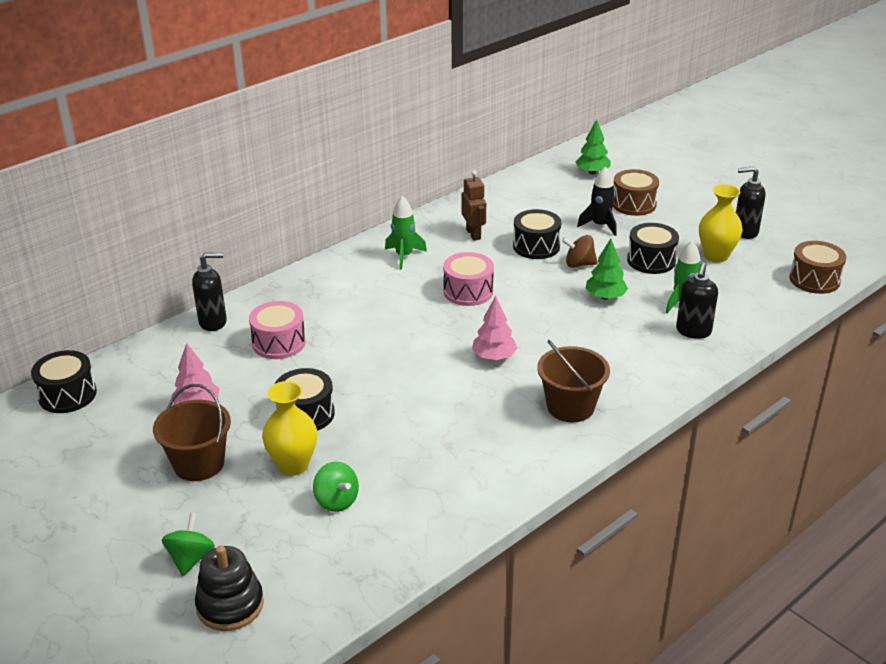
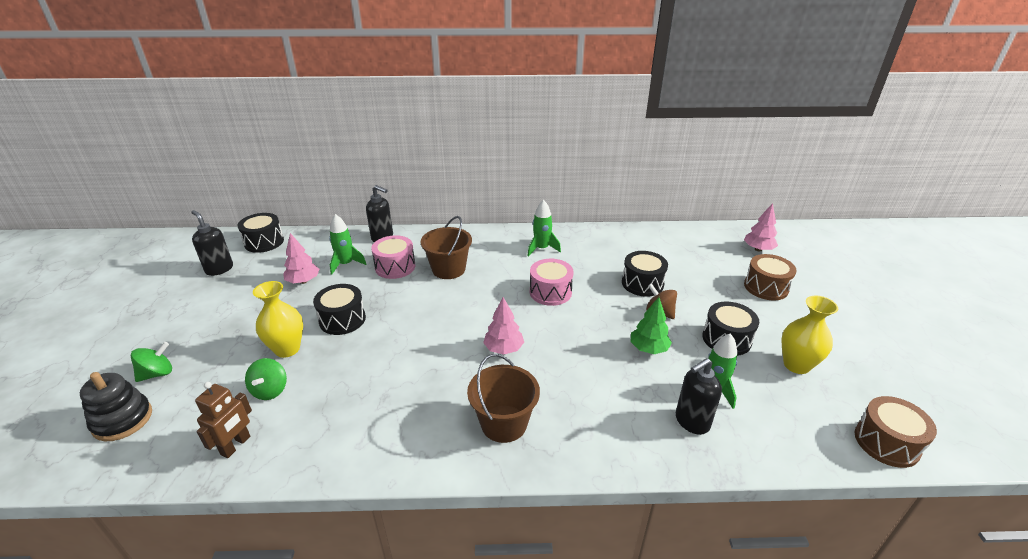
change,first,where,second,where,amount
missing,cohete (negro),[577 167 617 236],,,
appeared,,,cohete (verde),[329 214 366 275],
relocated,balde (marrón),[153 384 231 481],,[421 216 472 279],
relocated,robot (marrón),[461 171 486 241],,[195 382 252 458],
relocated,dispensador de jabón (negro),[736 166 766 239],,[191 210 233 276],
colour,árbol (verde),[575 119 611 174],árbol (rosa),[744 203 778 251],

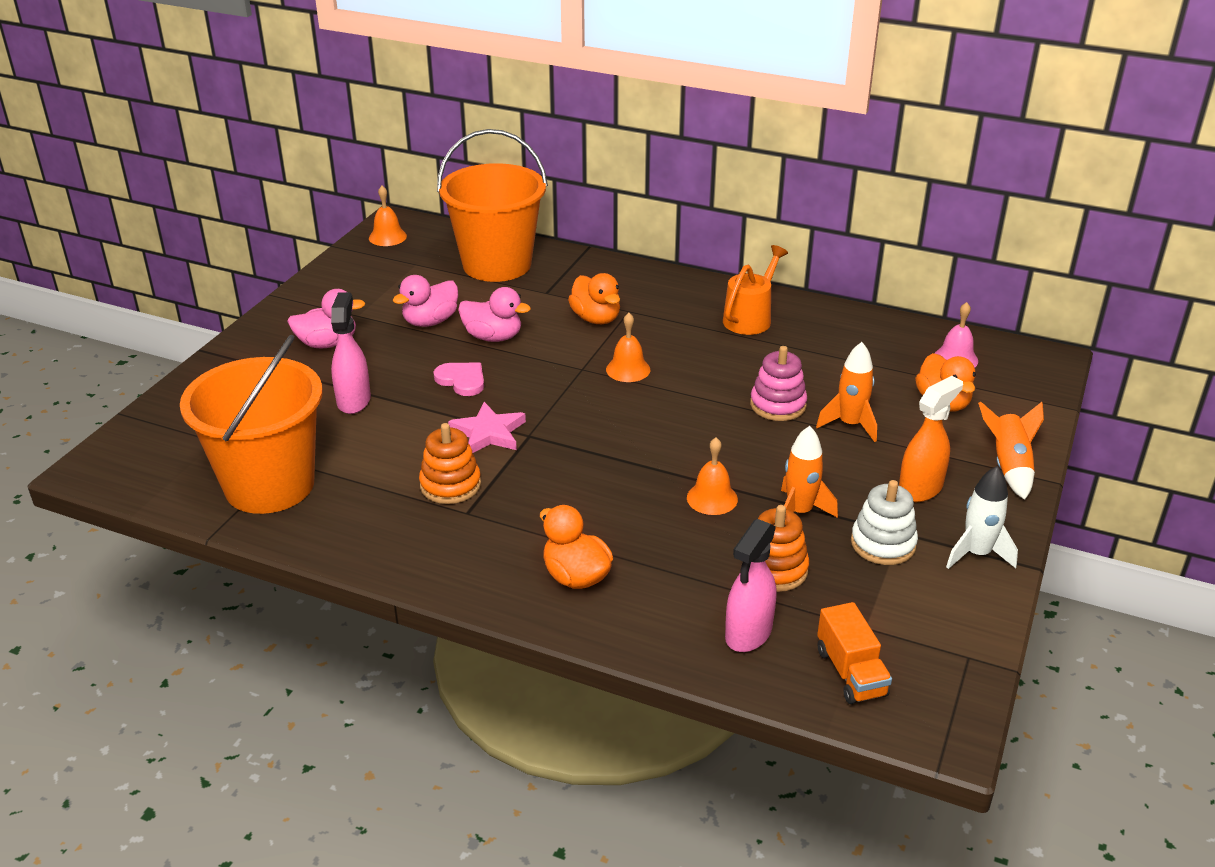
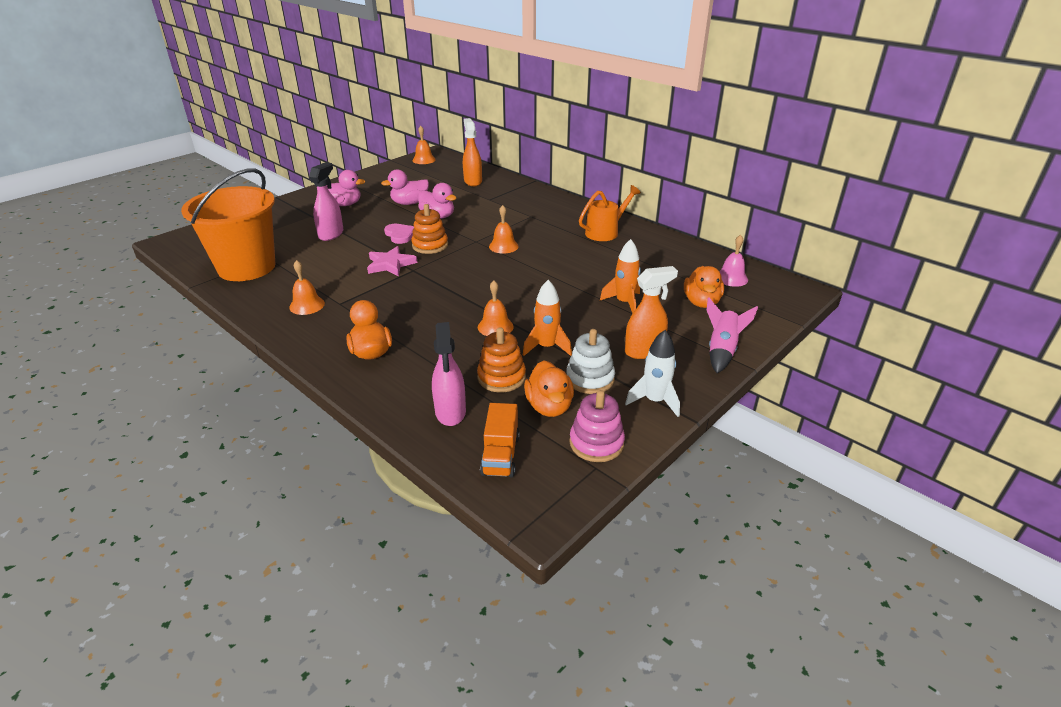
change,first,where,second,where,amount
appeared,,,campana (naranja),[289 260 325 315],
relocated,juguete apilable (naranja),[419 423 481 504],,[411 204 448 254],
relocated,pato (naranja),[568 273 620 324],,[524 360 574 417],
relocated,juguete apilable (rosa),[750 346 807 421],,[569 390 625 462],
exchanged,balde (naranja),[437 129 548 282],pulverizador (naranja),[463 118 482 186],
colour,cohete (naranja),[978 401 1044 500],cohete (rosa),[707 298 758 373],
spun,pulverizador (rosa),[725 519 777 652],,[432 322 466 426],60 degrees counterclockwise

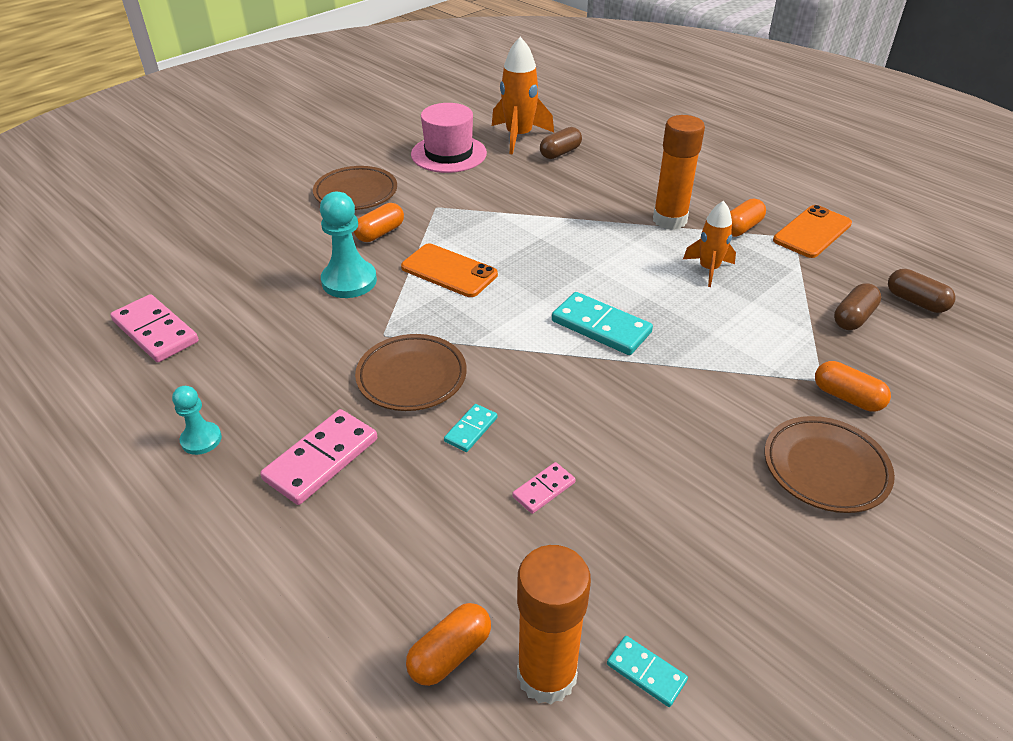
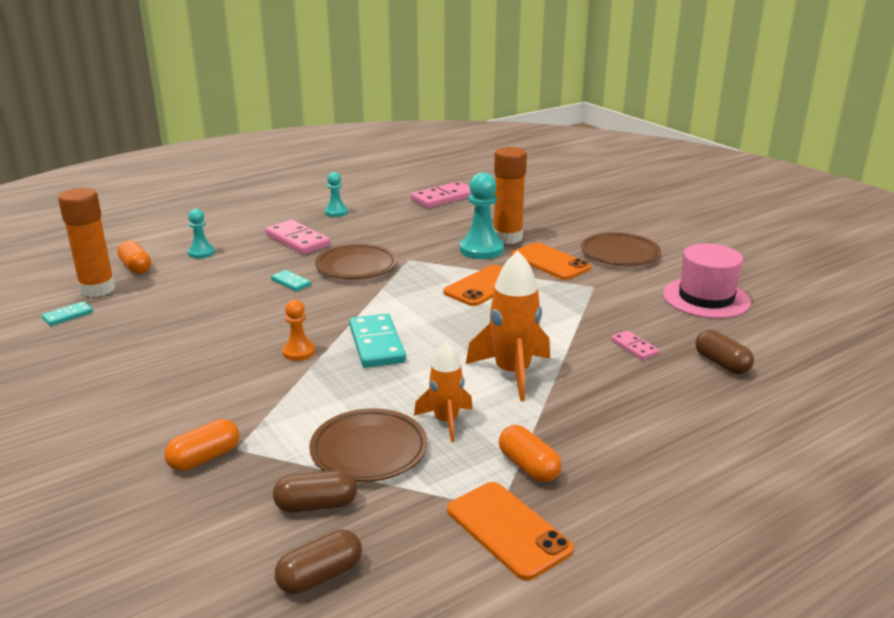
change,first,where,second,where,amount
appeared,,,peón (turquesa),[188 209 215 259],
appeared,,,peón (naranja),[282 300 315 361],
relocated,cohete (naranja),[492 37 554 155],,[466 251 550 401],
relocated,ficha de dominó (rosa),[512 462 576 514],,[611 330 659 360],
relocated,barra de pegamento (naranja),[653 115 705 230],,[493 147 527 244],
relocated,plato (marrón),[765 416 895 513],,[309 408 427 482],
exchanged,cápsula (naranja),[354 203 404 242],móvil (naranja),[511 242 591 280],
spun,ficha de dominó (turquesa),[552 292 653 355],,[349 313 406 368],60 degrees counterclockwise
spun,cápsula (marrón),[834 283 881 330],,[273 470 357 512],60 degrees counterclockwise

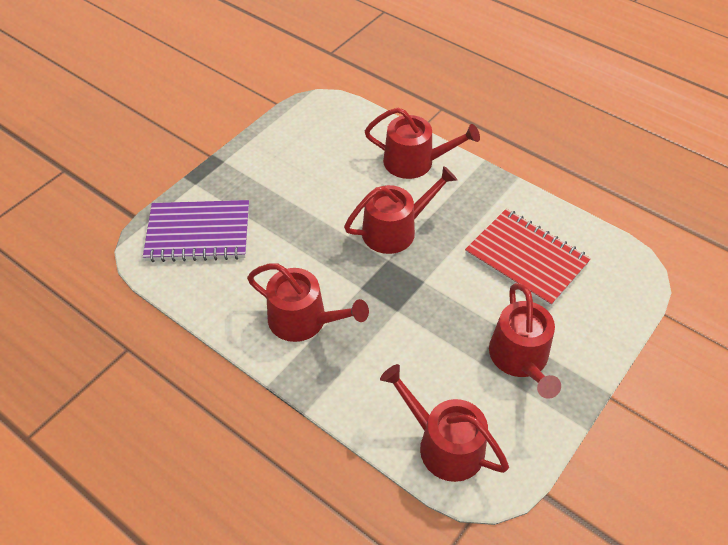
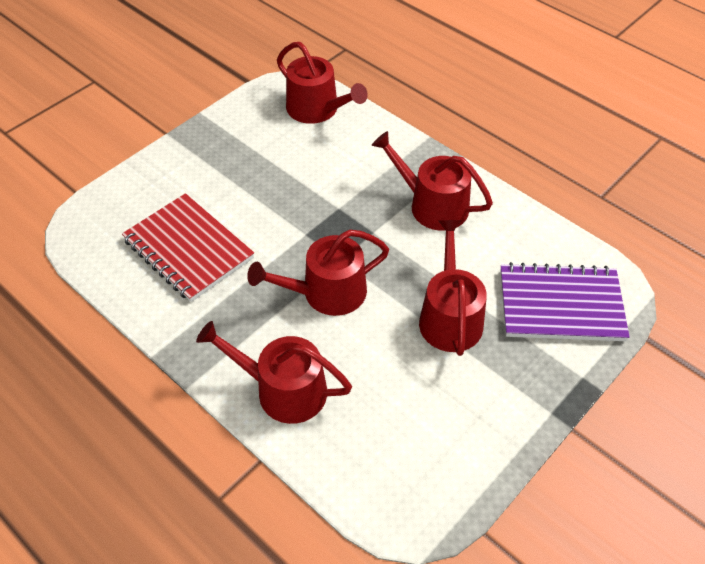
change,first,where,second,where,amount
relocated,regadera (rojo),[489 283 561 399],,[419 220 487 356],

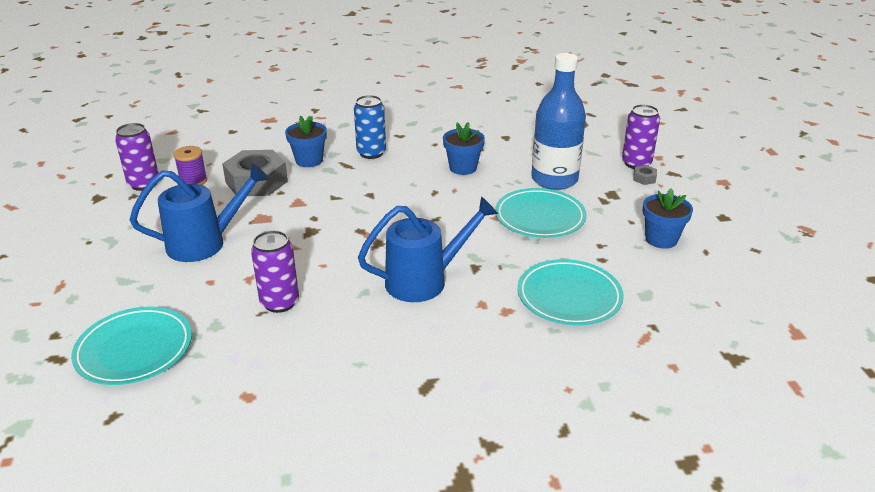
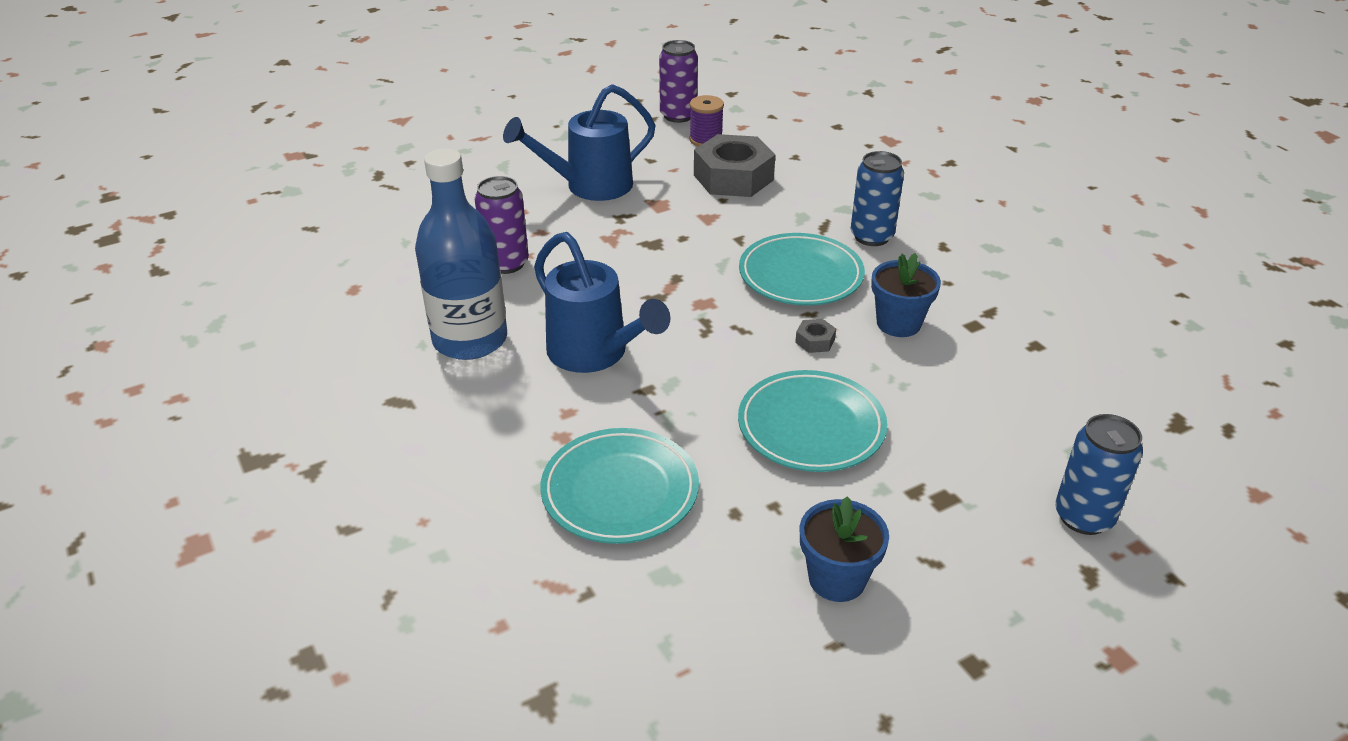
change,first,where,second,where,amount
missing,maceta (azul),[285 116 327 167],,,
relocated,plato (turquesa),[71 307 192 385],,[739 233 865 306],
relocated,botella (azul),[531 53 586 190],,[415 148 507 360],
relocated,tuerca (gris),[633 165 657 185],,[795 319 836 353],
colour,lata (morado),[622 104 660 169],lata (azul),[1055 414 1143 535],
spun,regadera (azul),[130 163 269 262],,[503 84 656 201],105 degrees clockwise

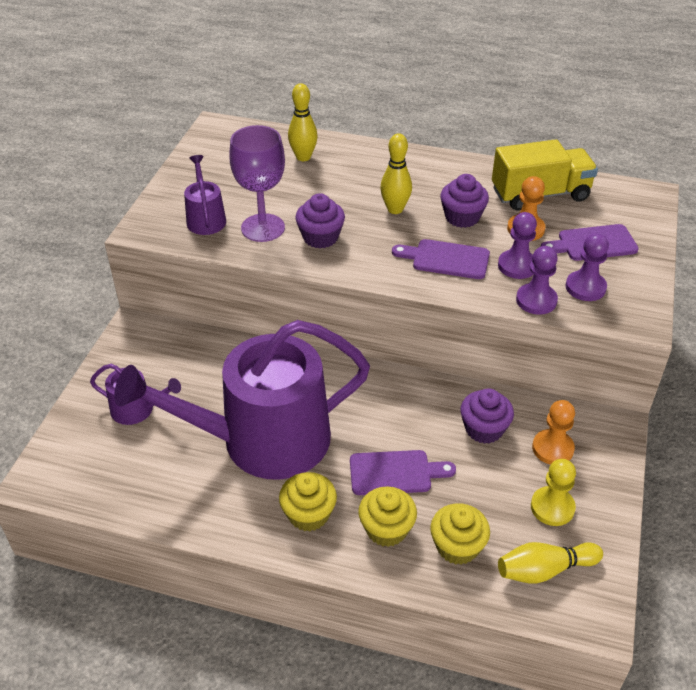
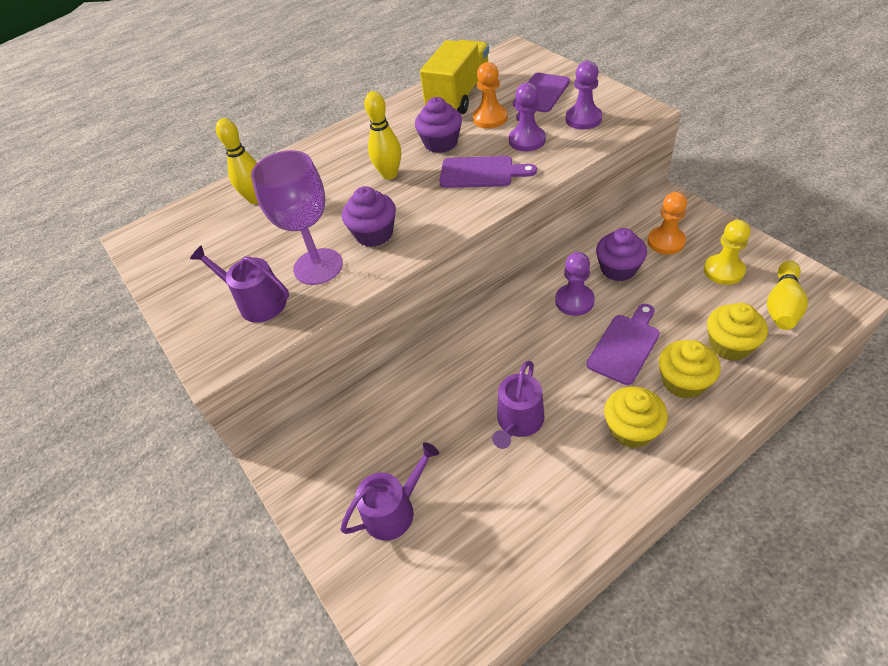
change,first,where,second,where,amount
relocated,peón (morado),[516 246 558 315],,[555 252 595 316],
spun,tabla de cortar (morado),[392 239 490 279],,[439 156 537 188],135 degrees counterclockwise
size,regadera (morado),[114 320 370 480],,[492 361 545 449],x0.42

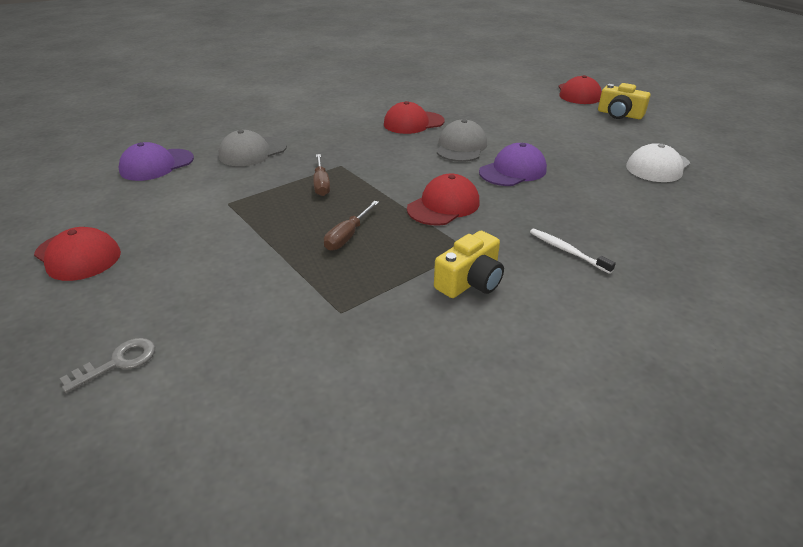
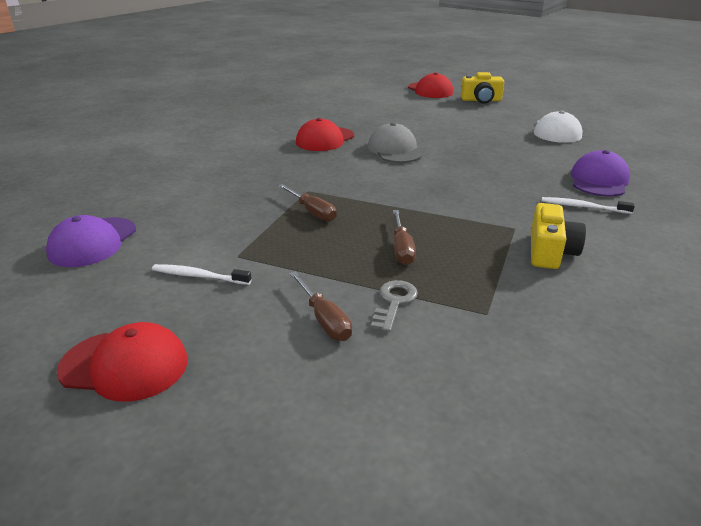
change,first,where,second,where,amount
missing,gorra (gris),[219 130 287 166],,,
missing,gorra (rojo),[407 173 480 226],,,
appeared,,,cepillo de dientes (blanco),[152 264 252 285],
appeared,,,destornillador (marrón),[290 271 352 341],
relocated,llave (gris),[60 338 155 393],,[371 280 418 332],
relocated,gorra (morado),[479 143 547 186],,[571 150 630 197],

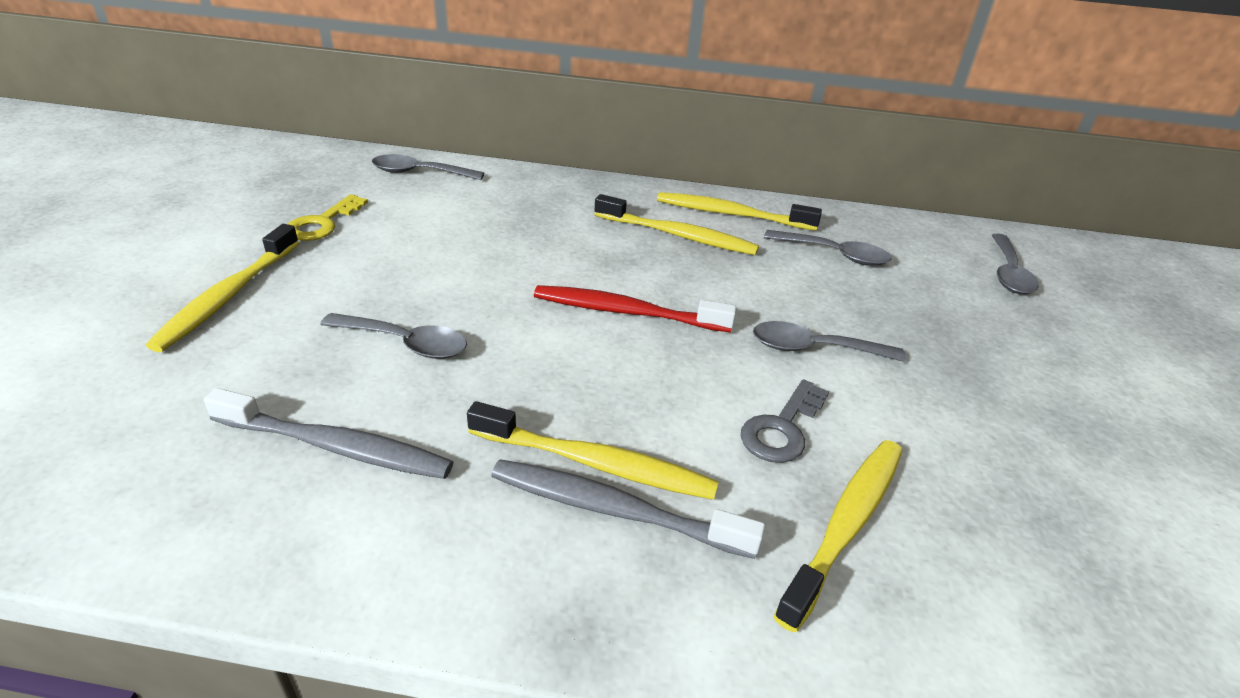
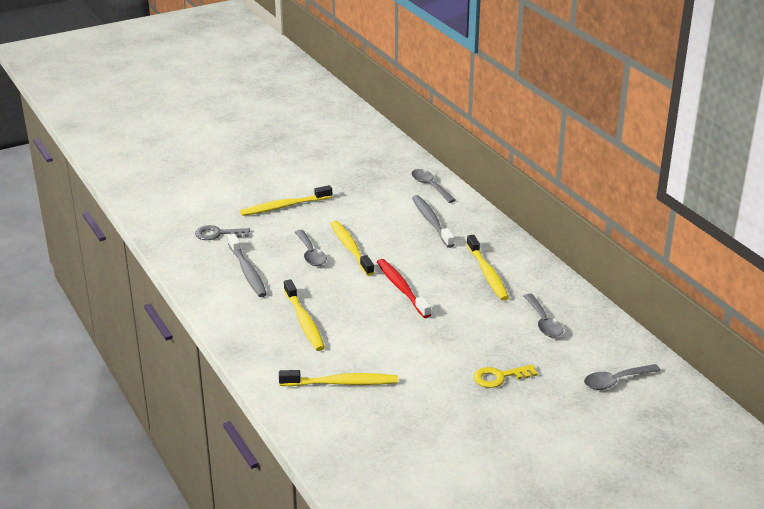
change,first,where,second,where,amount
missing,cuchara (gris),[753 321 906 362],,,
relocated,llave (amarillo),[288 194 368 241],,[474 365 538 388],
relocated,cepillo de dientes (gris),[491 459 765 559],,[412 195 455 248],
relocated,cepillo de dientes (amarillo),[657 192 822 231],,[330 221 374 276],
relocated,llave (gris),[741 379 829 463],,[195 225 250 240],

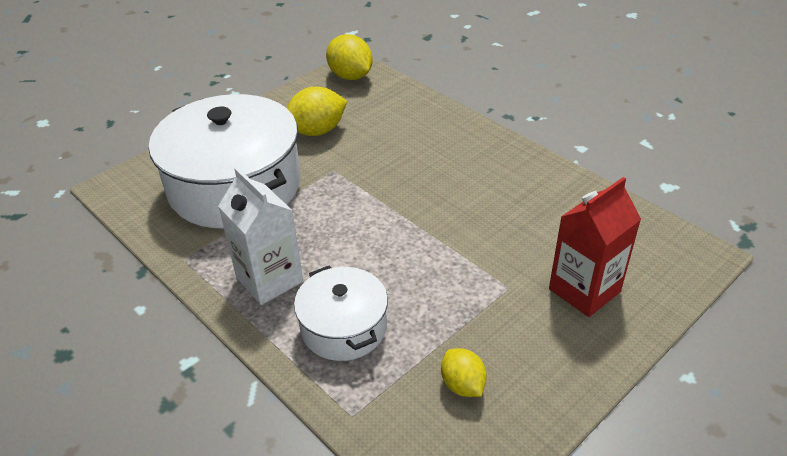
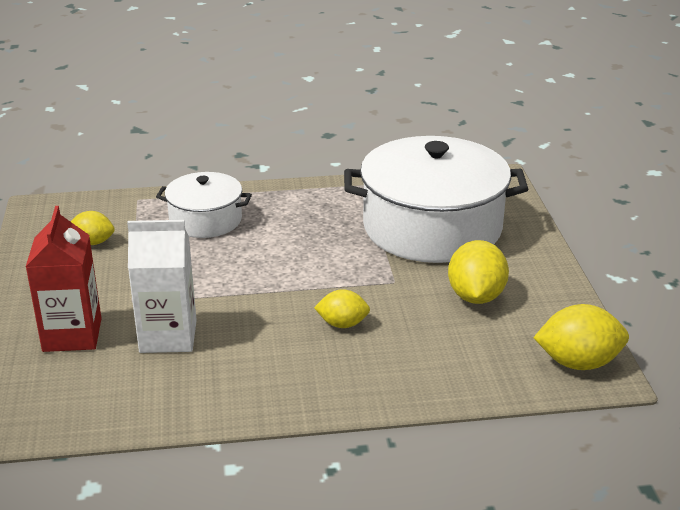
change,first,where,second,where,amount
appeared,,,limón (amarillo),[314 289 370 328],
relocated,cartón de leche (blanco),[218 167 303 305],,[127 220 197 353],

